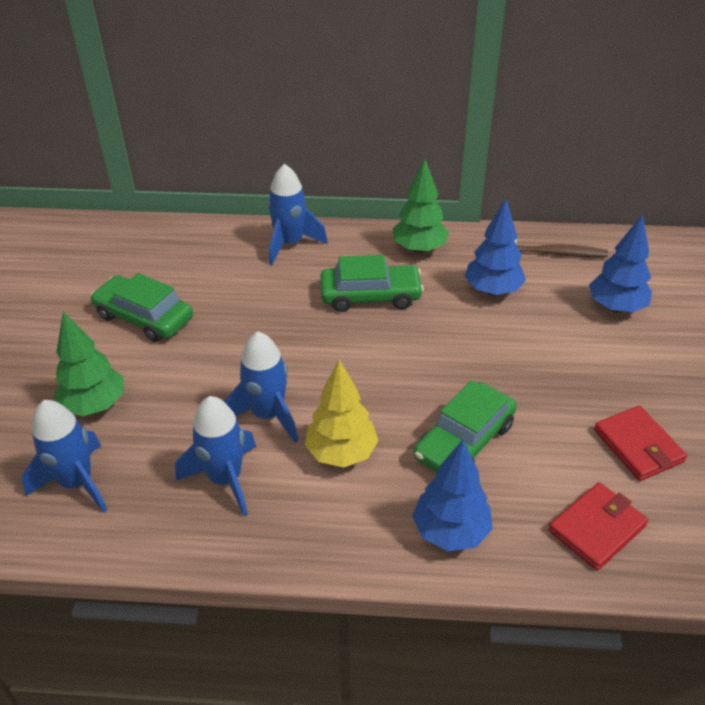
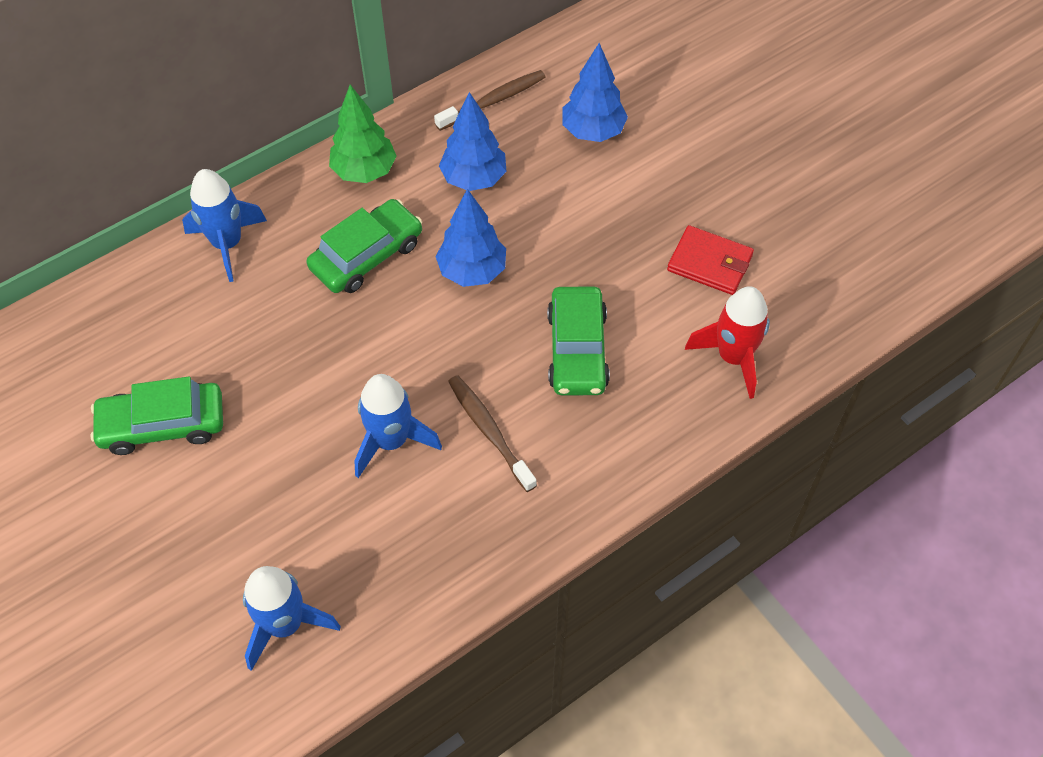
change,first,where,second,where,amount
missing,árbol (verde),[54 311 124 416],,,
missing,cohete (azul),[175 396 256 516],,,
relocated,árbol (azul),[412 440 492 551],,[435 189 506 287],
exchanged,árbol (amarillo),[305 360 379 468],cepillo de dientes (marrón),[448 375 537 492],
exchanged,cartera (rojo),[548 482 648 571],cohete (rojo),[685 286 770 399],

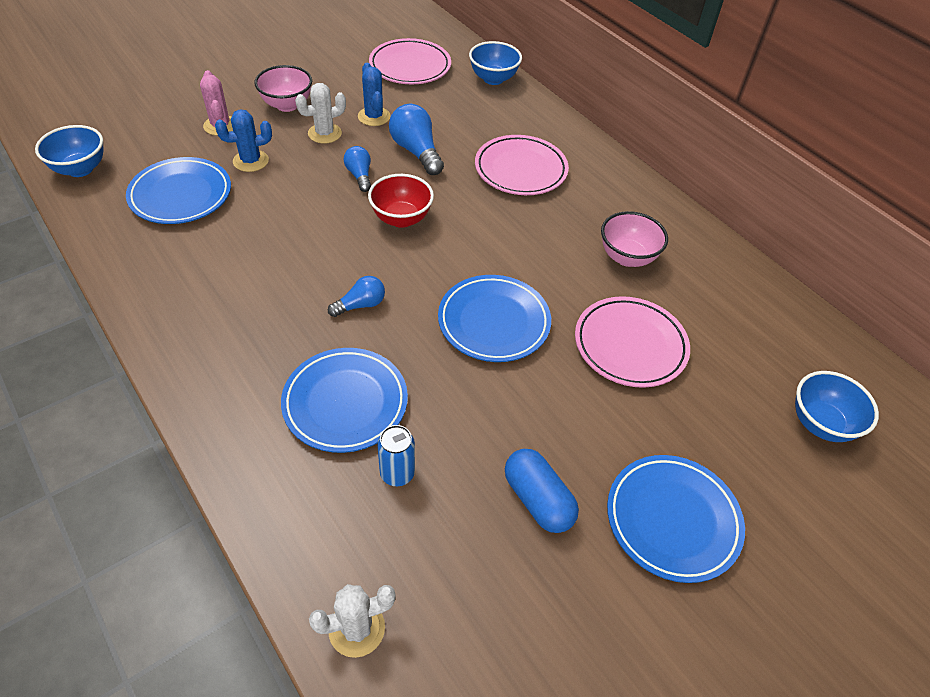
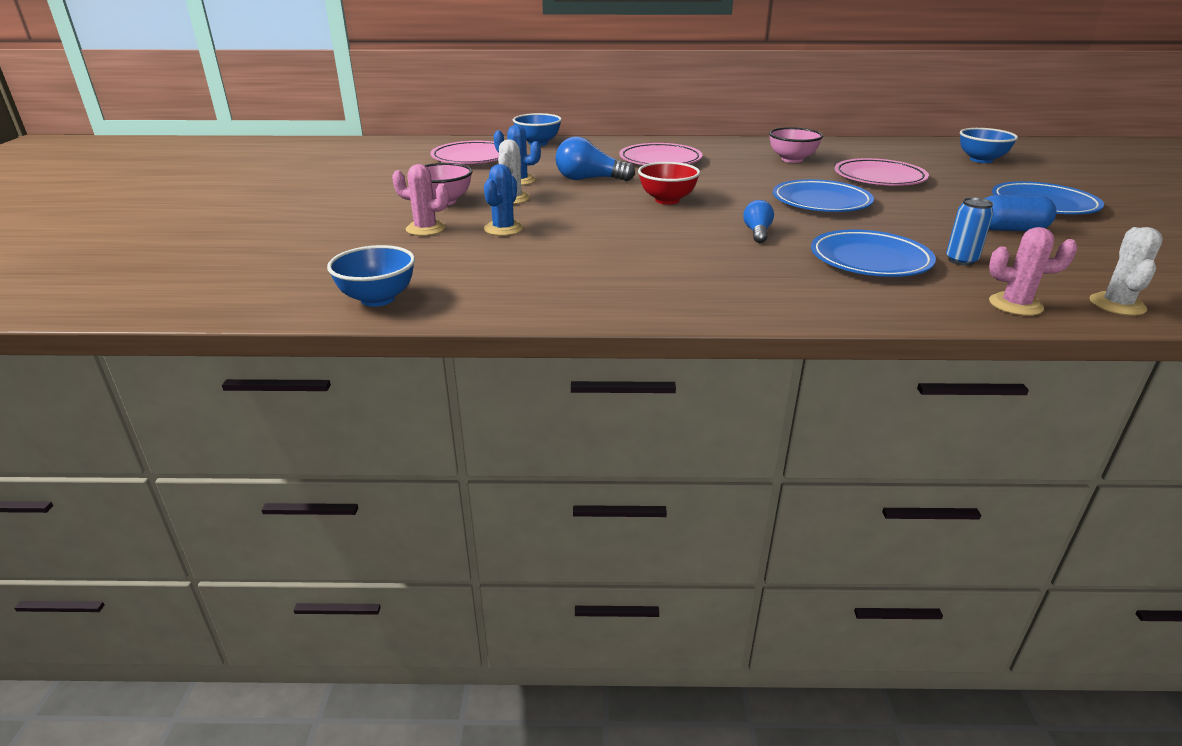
change,first,where,second,where,amount
missing,plato (azul),[126 157 231 224],,,
missing,bombilla (azul),[344 146 371 192],,,
appeared,,,cactus (rosa),[989 227 1078 316],

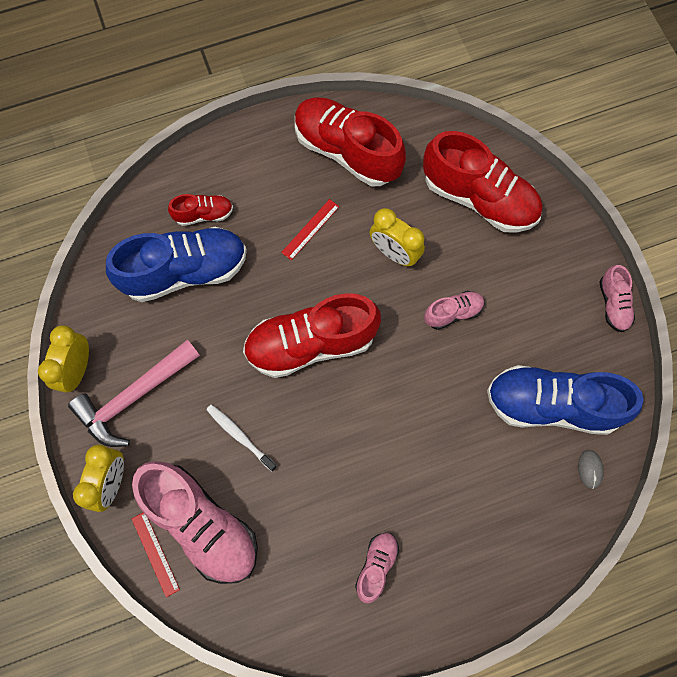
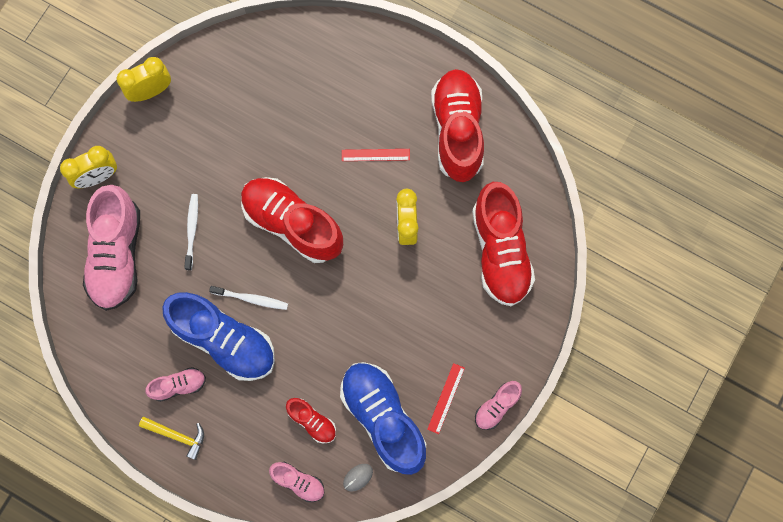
change,first,where,second,where,amount
missing,martillo (rosa),[68 339 200 447],,,
appeared,,,martillo (amarillo),[139 416 204 460],
appeared,,,cepillo de dientes (blanco),[209 286 288 310],
relocated,zapato (azul),[106 227 247 302],,[162 292 275 381],
relocated,regla (rojo),[132 513 180 597],,[427 363 465 434],
relocated,zapato (rojo),[168 194 233 226],,[286 398 336 443],
relocated,zapato (rosa),[424 291 485 330],,[269 462 325 502],

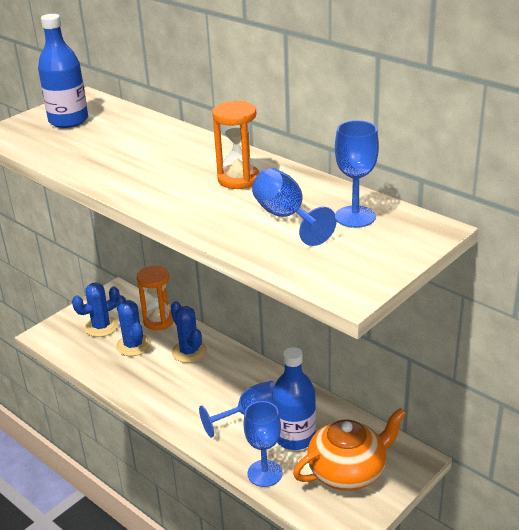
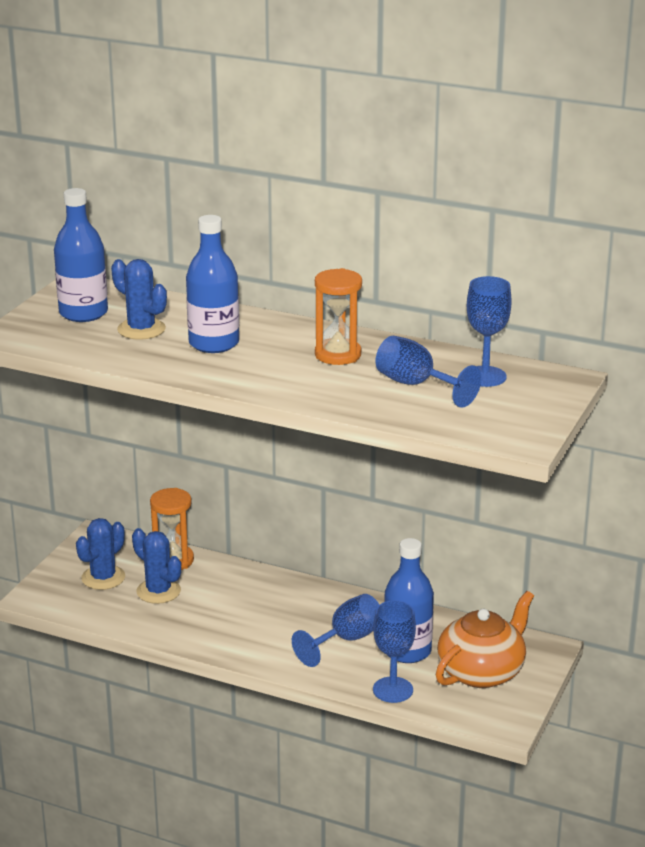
change,first,where,second,where,amount
appeared,,,botella (azul),[186 215 239 353],
relocated,cactus (azul),[171 301 207 363],,[111 259 167 340],

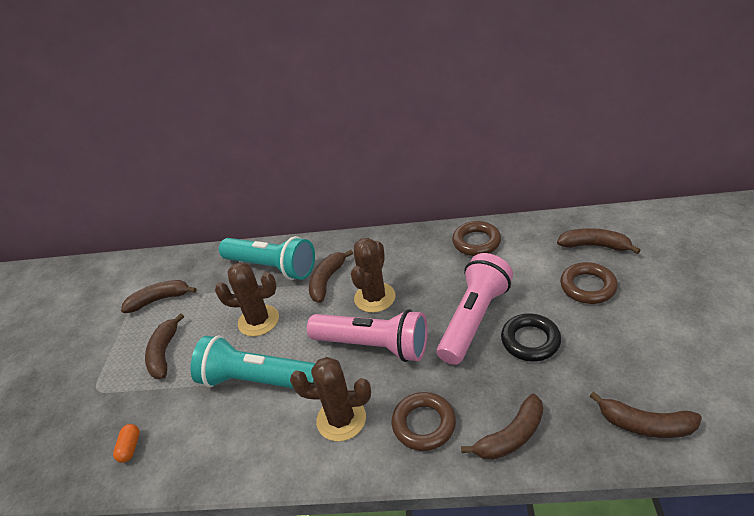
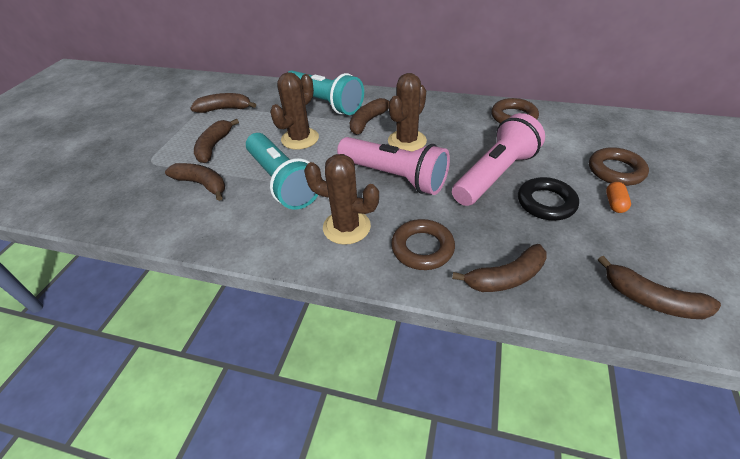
change,first,where,second,where,amount
relocated,cápsula (naranja),[113 424 140 463],,[606 182 631 213],
relocated,plátano (marrón),[557 228 641 254],,[165 163 225 201],
spun,lámpara de mano (turquesa),[190 335 316 388],,[246 133 318 210],150 degrees counterclockwise
spun,cactus (marrón),[215 262 279 336],,[270 72 319 150],75 degrees counterclockwise

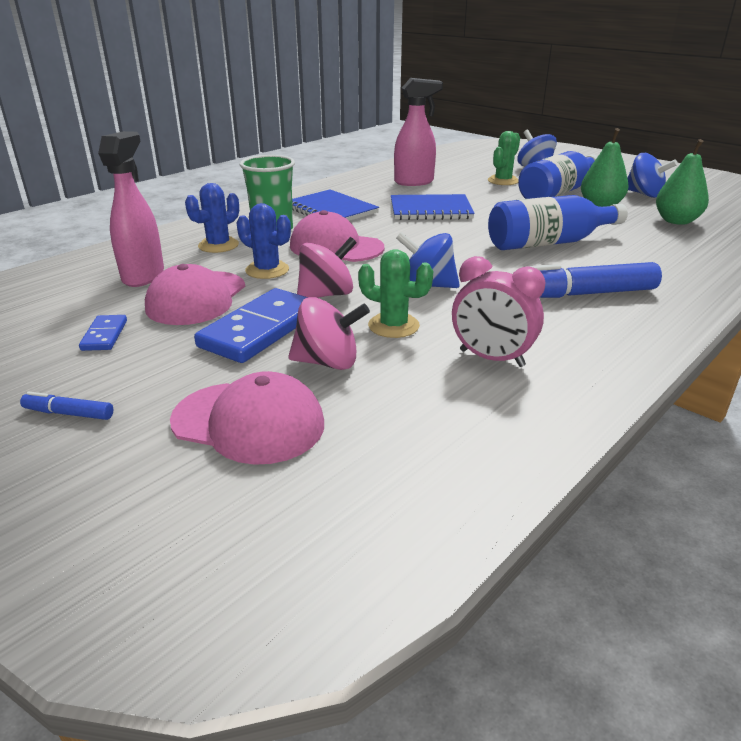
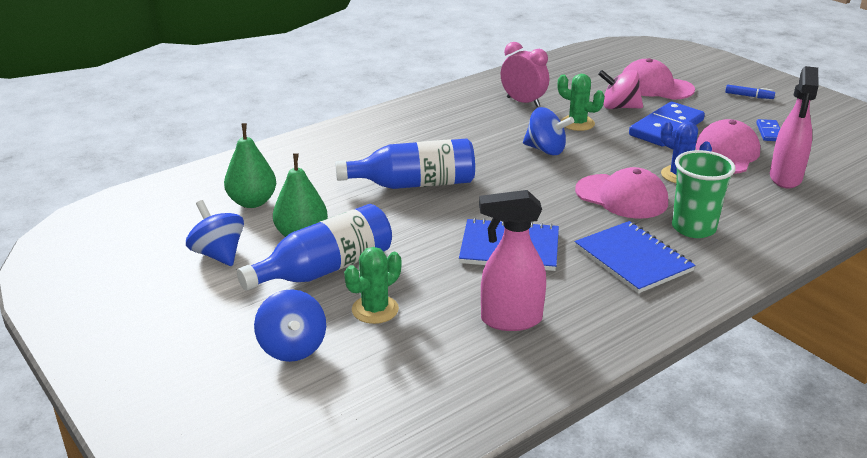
change,first,where,second,where,amount
missing,cactus (azul),[185 183 239 253],,,
missing,peonza (rosa),[297 237 357 298],,,
missing,rotulador (azul),[525 262 662 298],,,

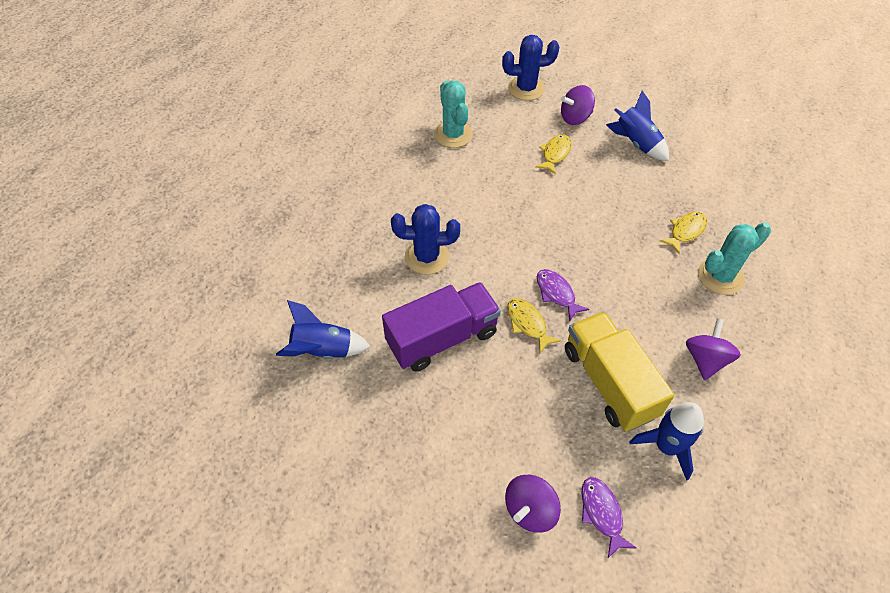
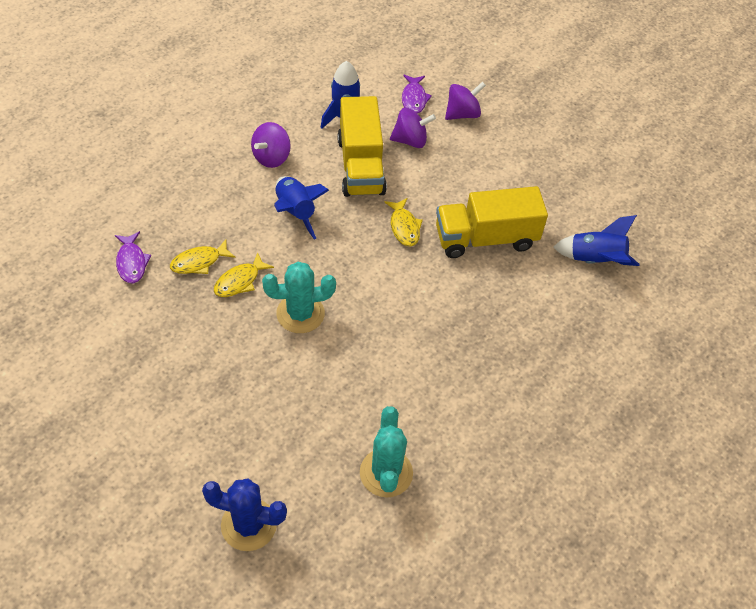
change,first,where,second,where,amount
missing,cactus (azul),[391 204 460 275],,,
relocated,pez (amarillo),[535 134 572 174],,[214 252 274 297],
relocated,pez (morado),[537 269 590 322],,[115 231 151 284],
relocated,peonza (morado),[561 85 595 125],,[390 107 436 148],
relocated,cohete (azul),[606 90 669 161],,[274 176 329 239],
relocated,cactus (turquesa),[698 222 771 295],,[262 262 336 333],
colour,camión (morado),[382 282 501 372],camión (amarillo),[436 186 548 258],

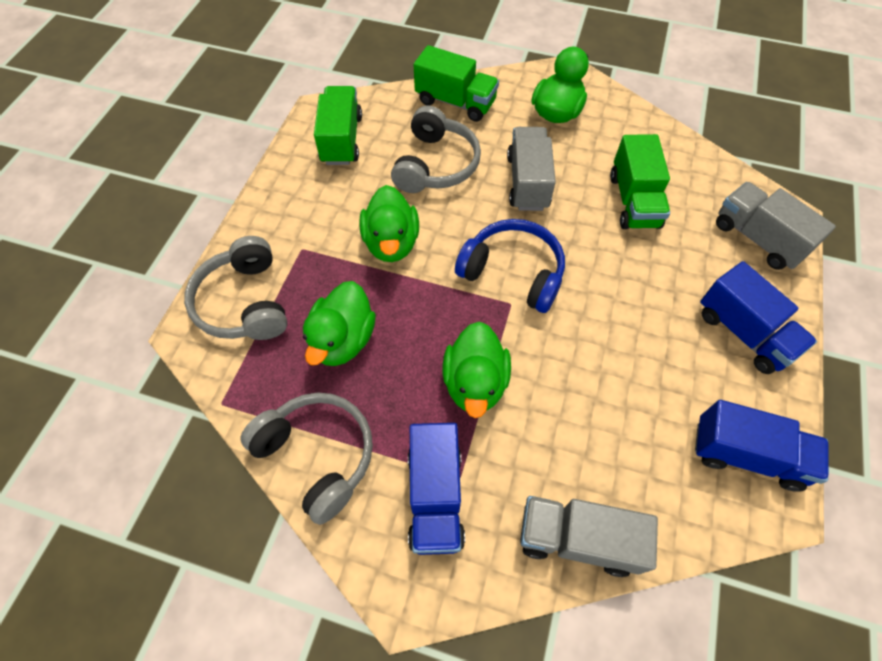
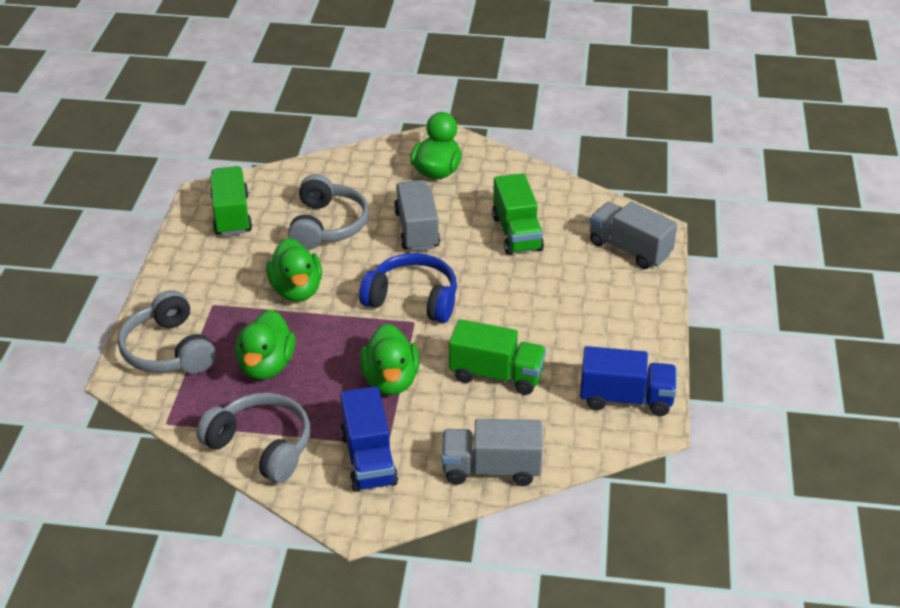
change,first,where,second,where,amount
missing,camión (azul),[700 261 817 374],,,
relocated,camión (verde),[414 45 499 122],,[449 319 546 395],

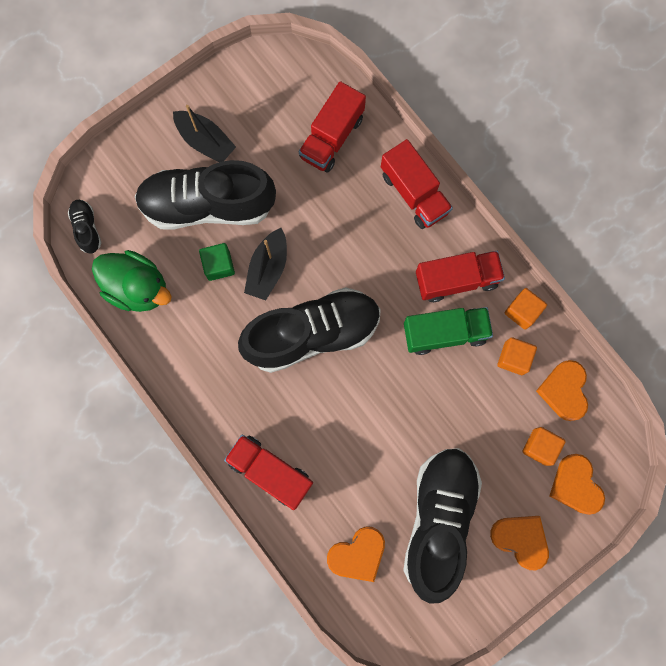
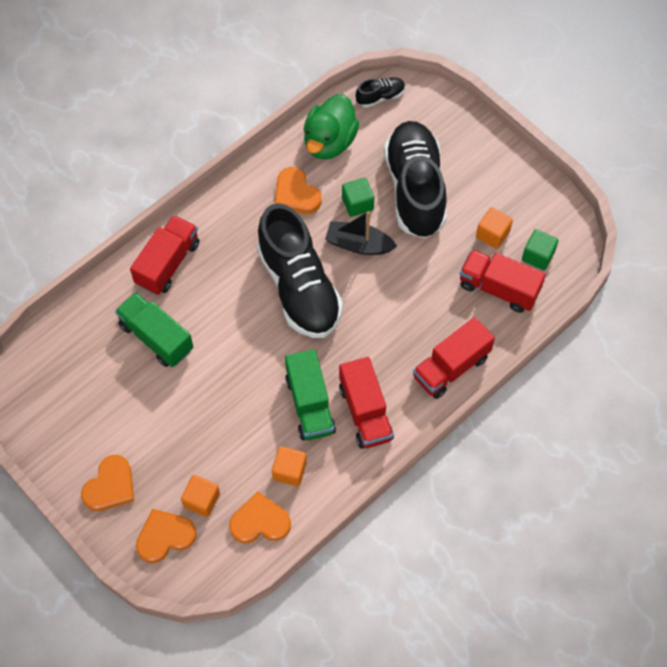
change,first,where,second,where,amount
missing,barco (negro),[173 105 236 162],,,
missing,zapato (negro),[403 448 482 603],,,
appeared,,,camión (verde),[115 292 193 367],
appeared,,,cubo (verde),[522 229 559 270],
relocated,corazón (naranja),[327 526 385 582],,[274 167 321 214],
relocated,cubo (naranja),[504 288 547 330],,[476 207 513 249],

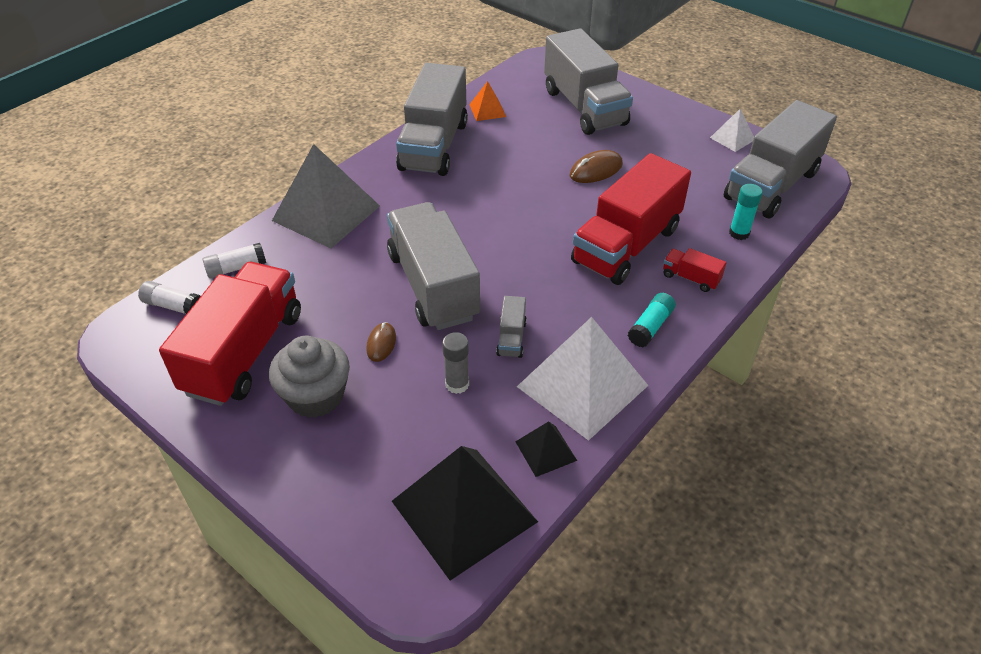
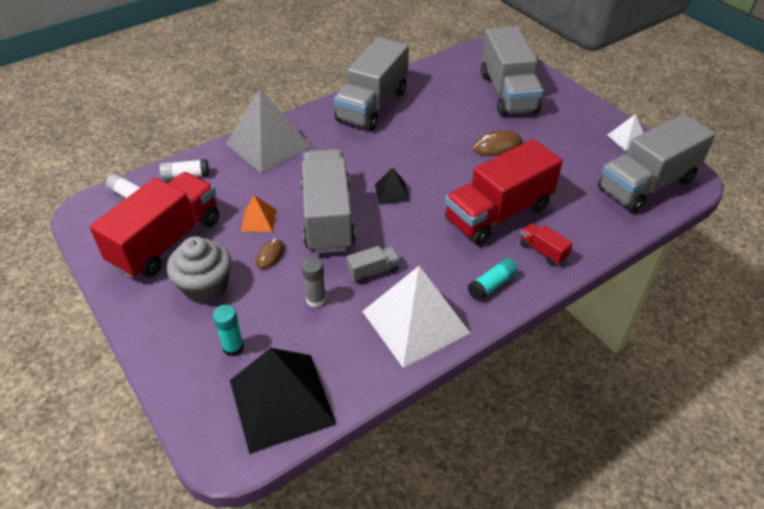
change,first,where,second,where,amount
relocated,pirámide (naranja),[469 81 506 121],,[241 195 277 232],
relocated,pirámide (negro),[515 421 577 477],,[375 167 410 205],
relocated,barra de pegamento (turquesa),[729 184 763 240],,[213 305 244 356],
spun,camión (gris),[496 296 527 358],,[346 246 400 284],135 degrees counterclockwise

